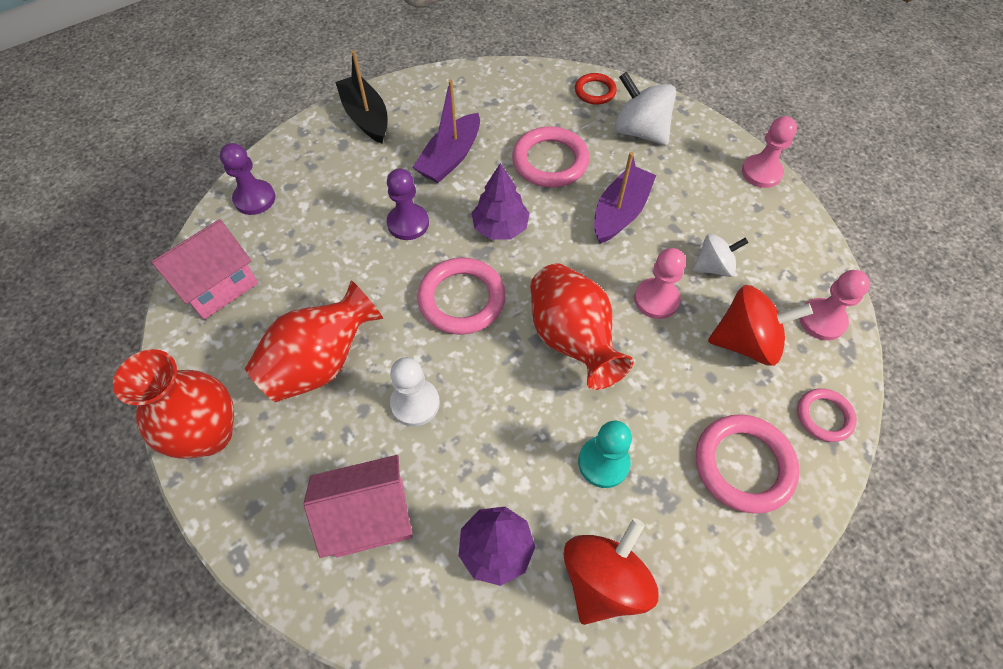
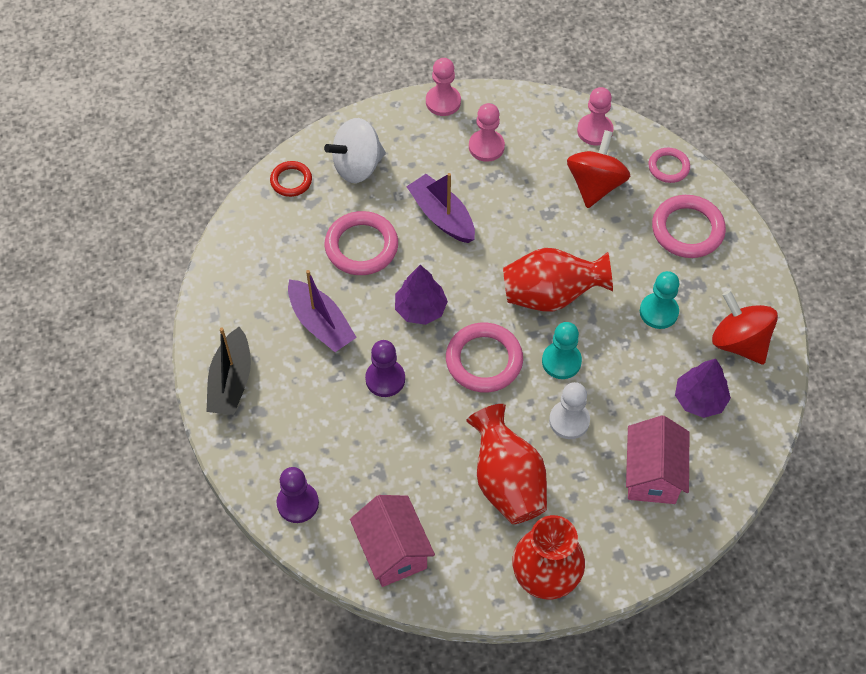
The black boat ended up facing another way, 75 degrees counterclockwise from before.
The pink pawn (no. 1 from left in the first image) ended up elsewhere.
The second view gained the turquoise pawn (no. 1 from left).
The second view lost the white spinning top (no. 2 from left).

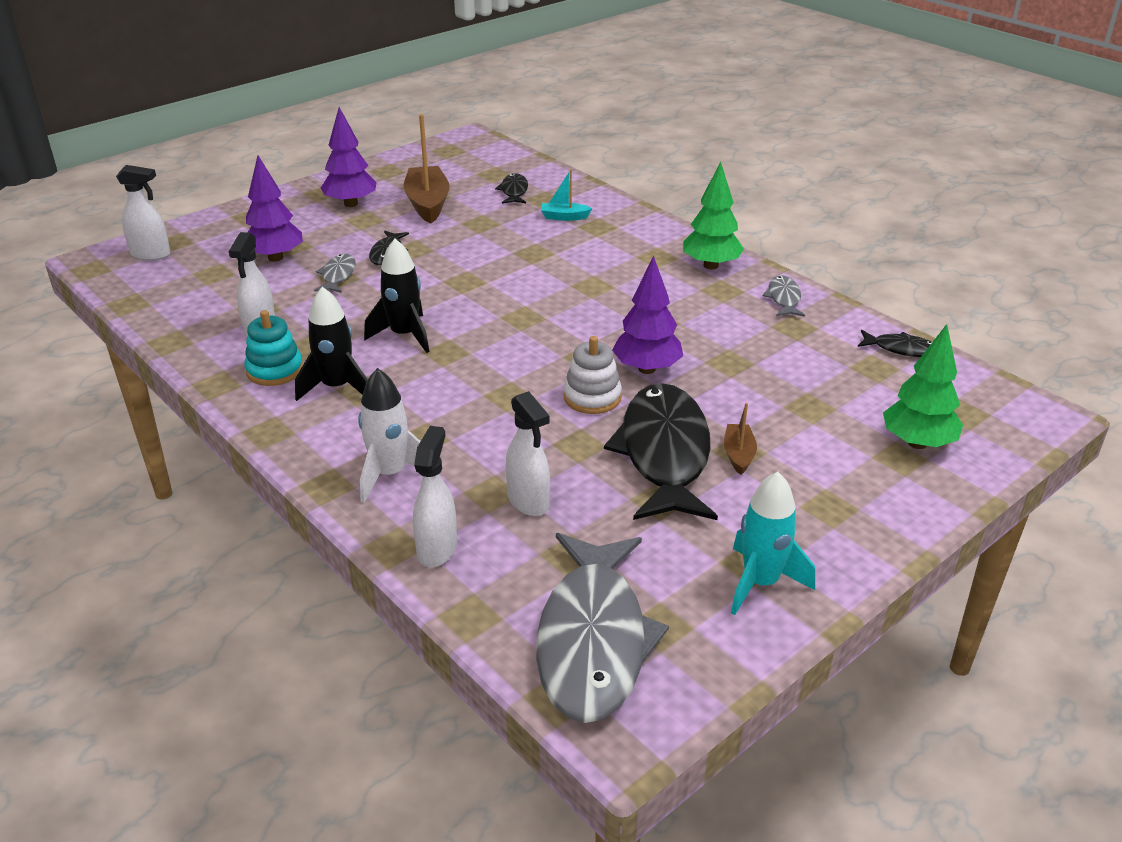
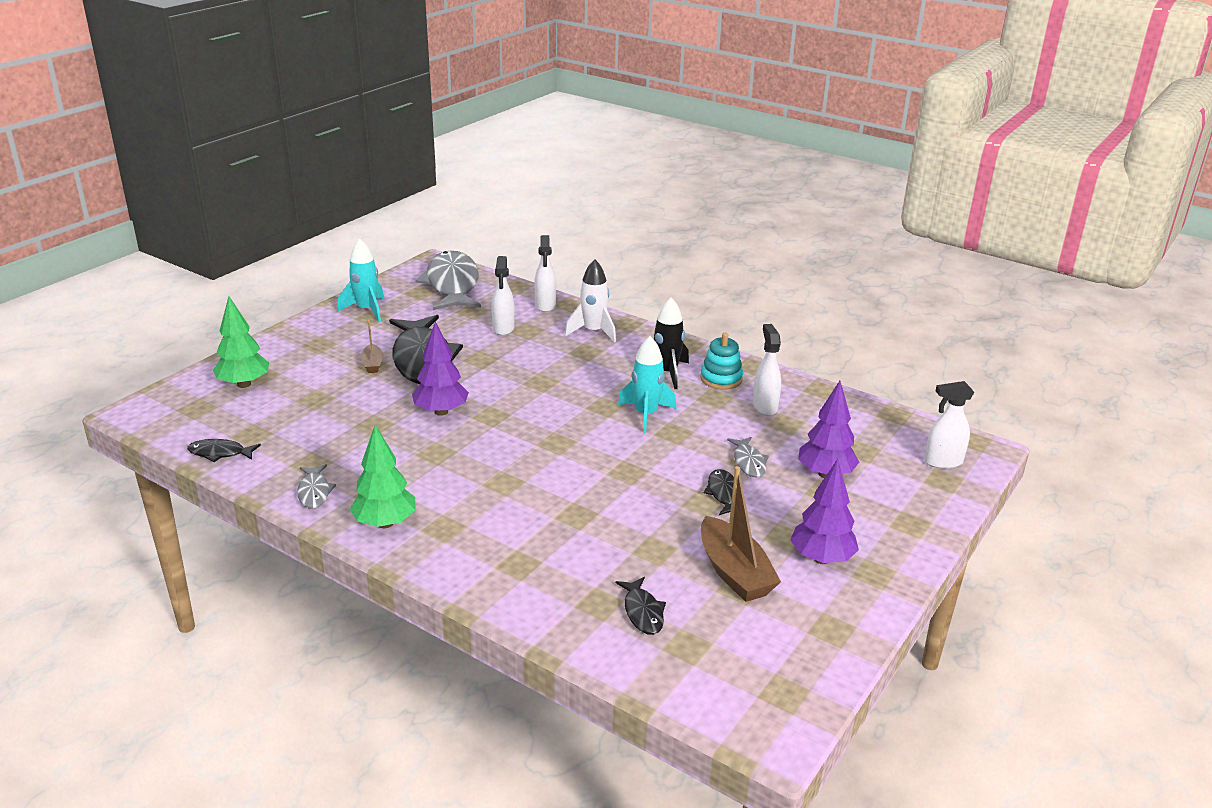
The white spray bottle (no. 4 from left in the first image) ended up facing another way, 135 degrees counterclockwise from before.
What was the black rocket (no. 2 from left) turned into the turquoise rocket (no. 2 from left).
The second view lost the turquoise boat.
The second view lost the white stacking toy.

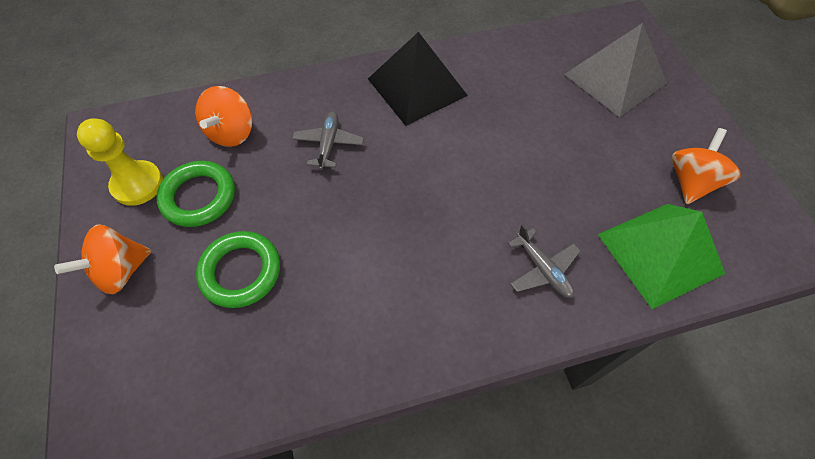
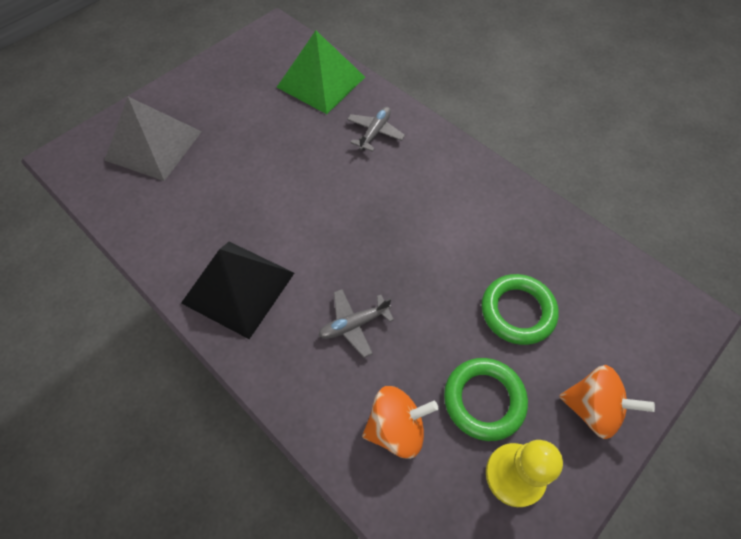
The second view lost the orange spinning top (no. 3 from left).

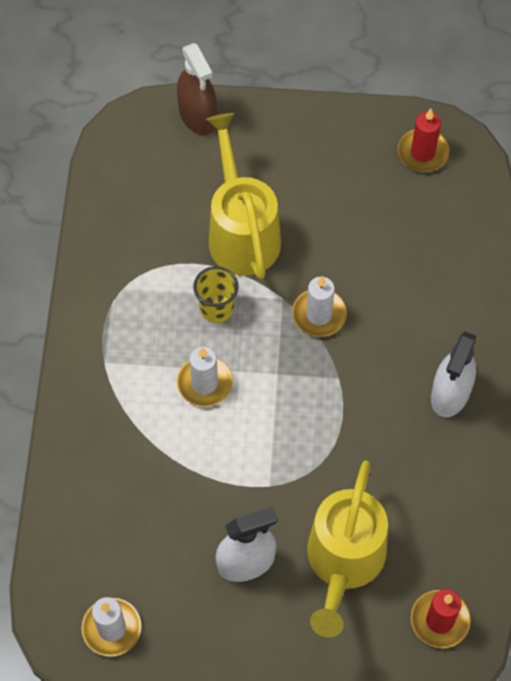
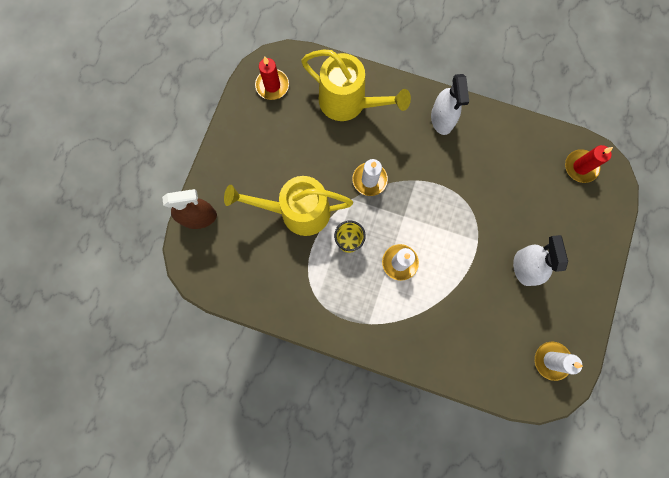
The yellow watering can (no. 2 from left) ended up elsewhere.
The white spray bottle (no. 2 from left in the first image) ended up facing another way, 45 degrees clockwise from before.

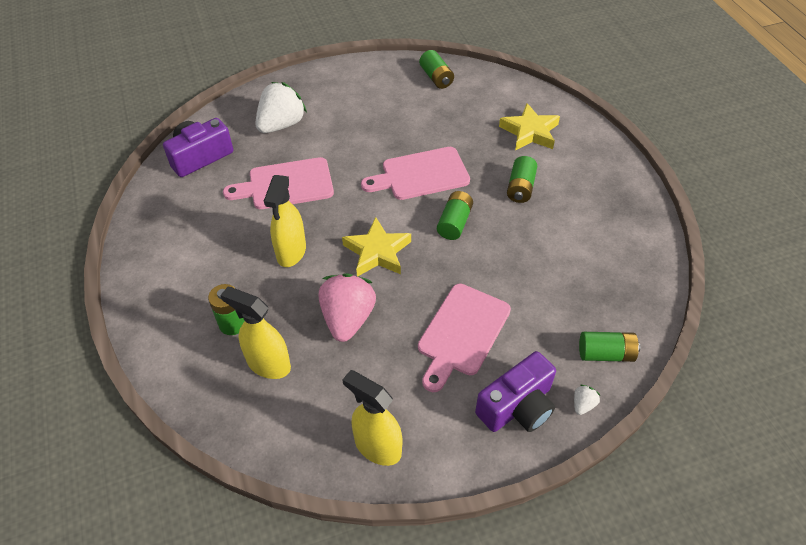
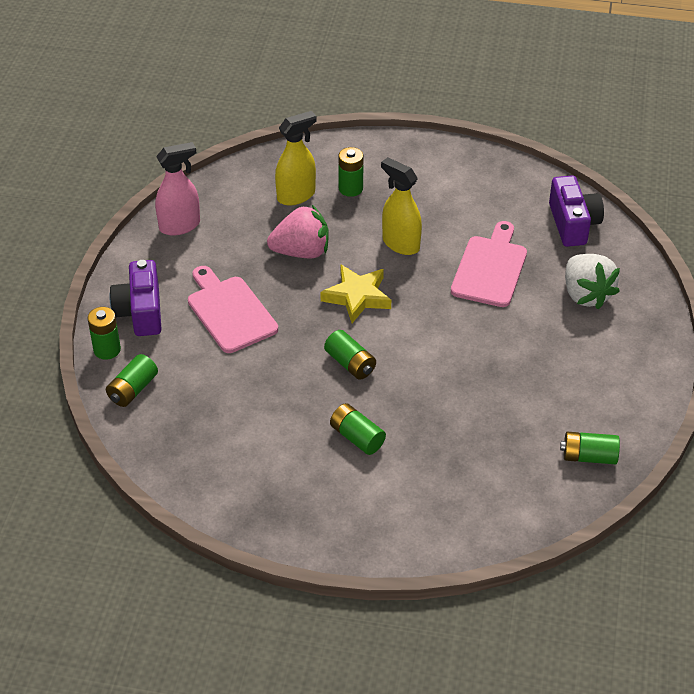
Where the white strawberry (no. 2 from left) stood, the green battery (no. 1 from left) came to stand.
What was the yellow spray bottle (no. 3 from left) turned into the pink spray bottle.
The pink strawberry ended up facing another way, 45 degrees counterclockwise from before.
The second view lost the pink cutting board (no. 2 from left).
The second view lost the yellow star (no. 2 from left).

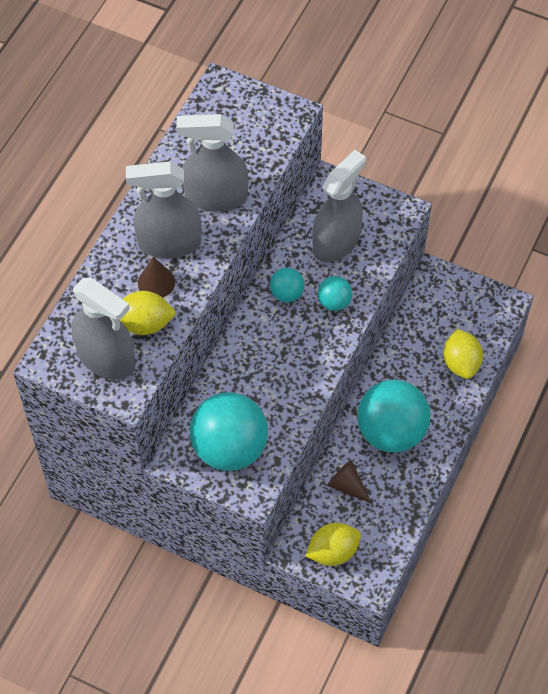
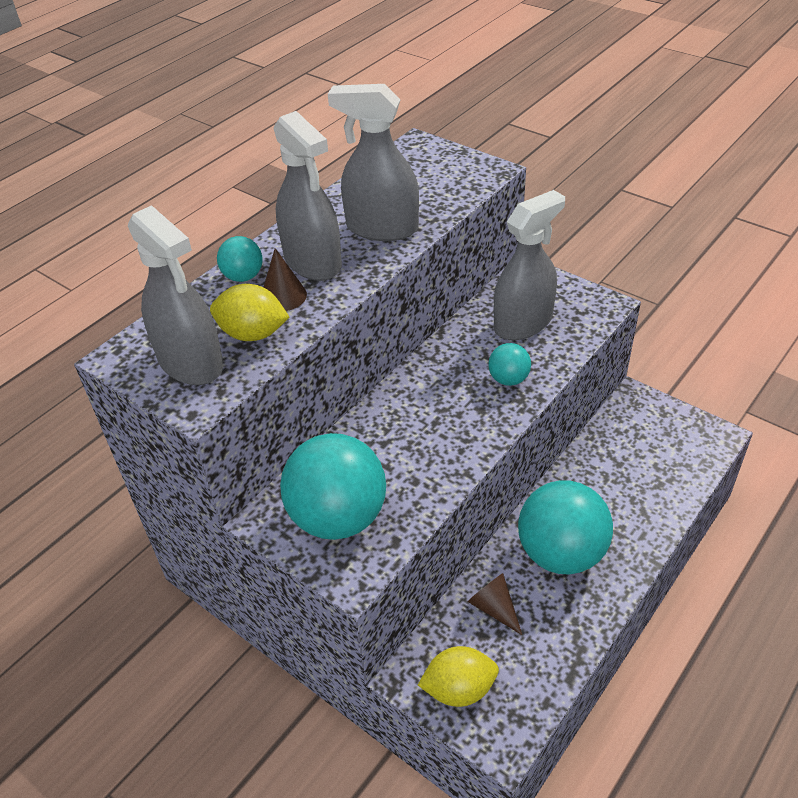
The turquoise ball (no. 2 from left in the first image) ended up elsewhere.
The grey spray bottle (no. 2 from left) ended up facing another way, 135 degrees counterclockwise from before.
The second view lost the yellow lemon (no. 3 from left).

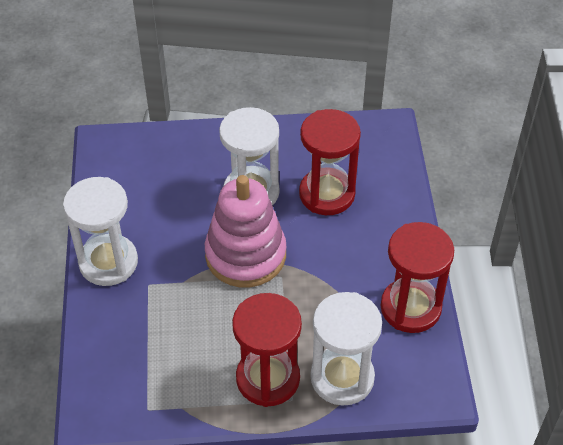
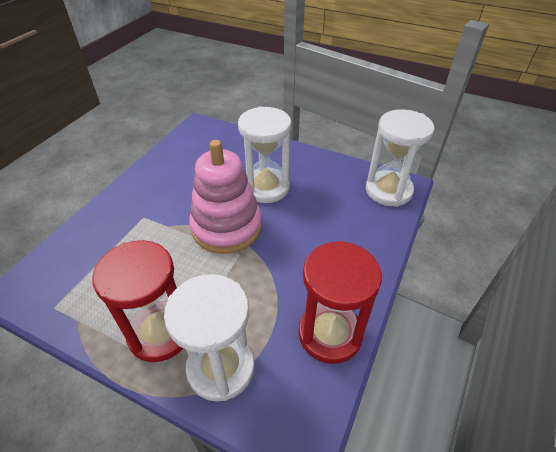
The white hourglass (no. 1 from left in the first image) ended up elsewhere.
The second view lost the red hourglass (no. 2 from left).

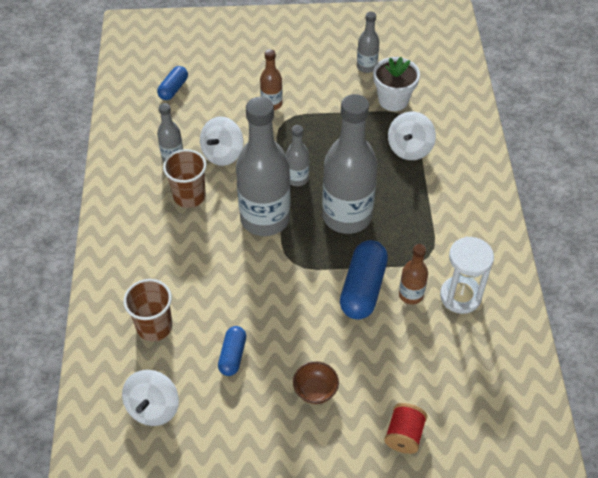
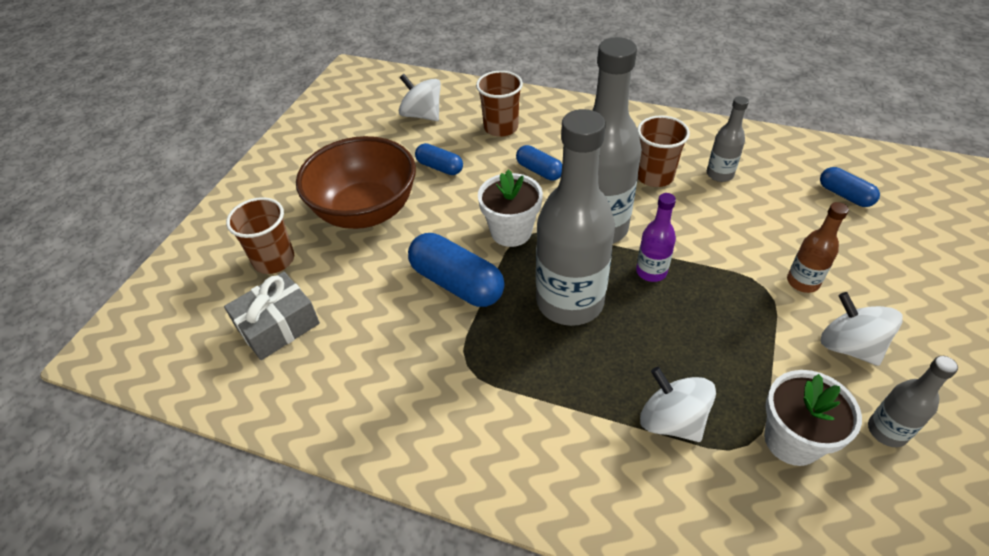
The second view gained the grey gift.
Where the red spool stood, the brown cup (no. 1 from left) came to stand.
The size of the brown bowl changed by a factor of 2.42.
The second view gained the white flower pot (no. 1 from left).
The second view gained the blue capsule (no. 3 from left).
What was the grey bottle (no. 3 from left) turned into the purple bottle.
The white spinning top (no. 2 from left in the first image) ended up elsewhere.
The second view lost the brown bottle (no. 2 from left).
The second view lost the white hourglass.

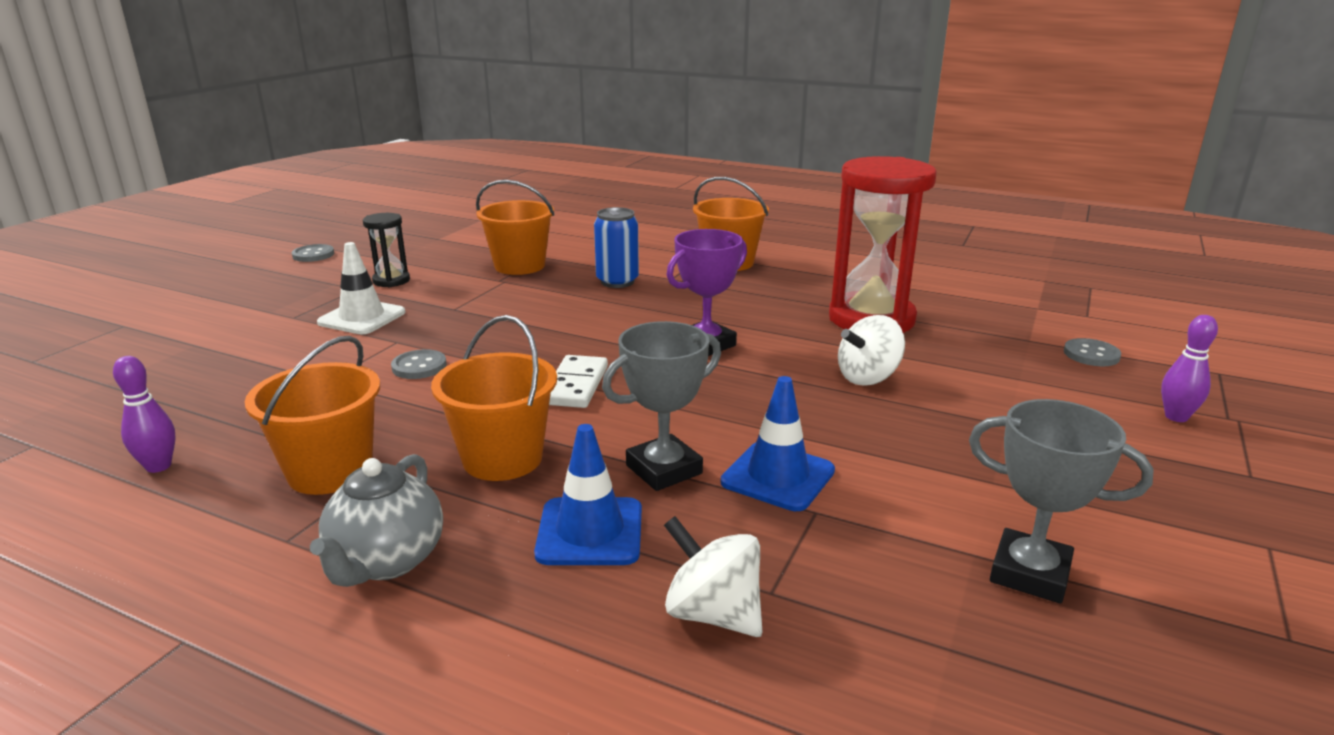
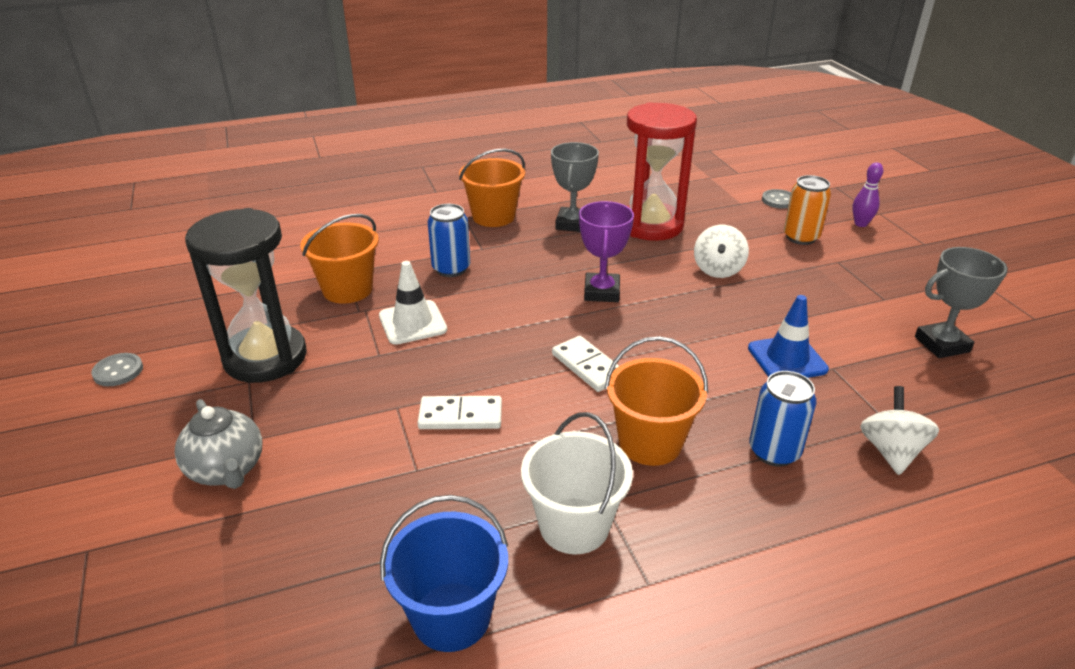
The grey teapot ended up elsewhere.
The size of the black hourglass changed by a factor of 2.12.
The white traffic cone ended up elsewhere.
Where the purple bowling pin (no. 1 from left) stood, the blue bucket came to stand.
Where the grey button (no. 2 from left) stood, the white domino (no. 1 from left) came to stand.
What was the orange bucket (no. 1 from left) turned into the white bucket.
The grey trophy (no. 1 from left) ended up elsewhere.
Where the blue traffic cone (no. 1 from left) stood, the blue can (no. 2 from left) came to stand.
The second view gained the orange can.
The white spinning top (no. 1 from left in the first image) ended up facing another way, 105 degrees clockwise from before.

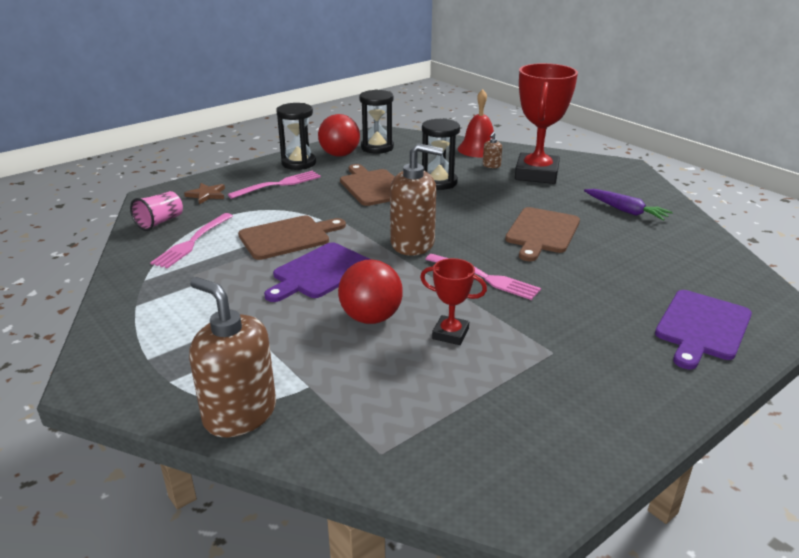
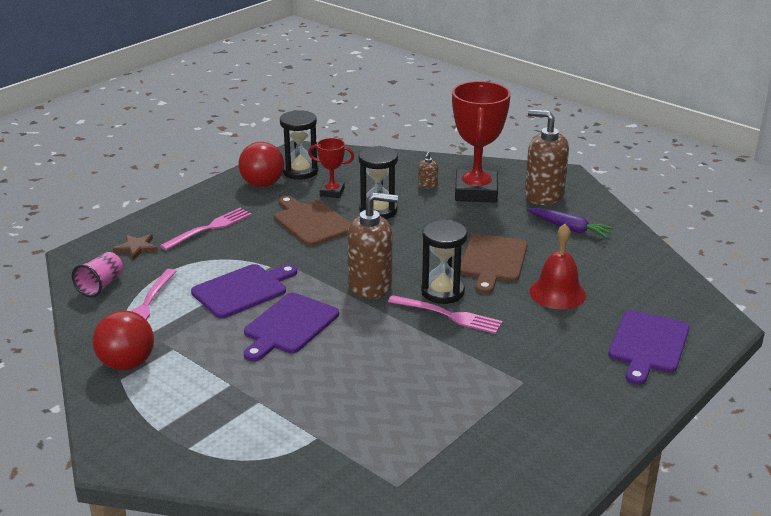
The red ball (no. 2 from left in the first image) ended up elsewhere.
What was the brown cutting board (no. 1 from left) turned into the purple cutting board (no. 1 from left).
The red trophy (no. 1 from left) ended up elsewhere.
The black hourglass (no. 1 from left in the first image) ended up elsewhere.
The brown soap dispenser (no. 1 from left in the first image) ended up elsewhere.
The red bell ended up elsewhere.

